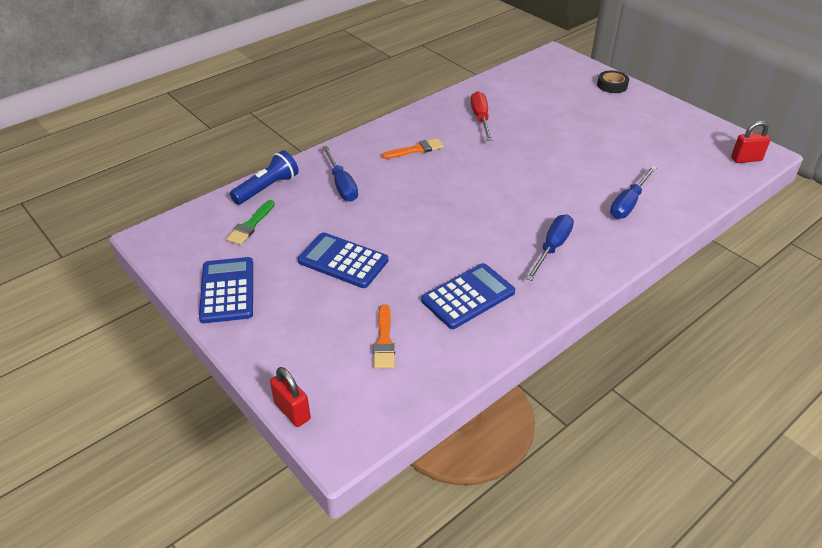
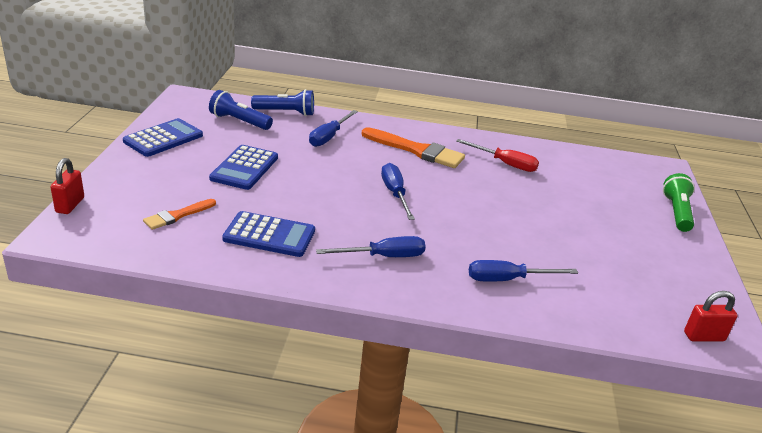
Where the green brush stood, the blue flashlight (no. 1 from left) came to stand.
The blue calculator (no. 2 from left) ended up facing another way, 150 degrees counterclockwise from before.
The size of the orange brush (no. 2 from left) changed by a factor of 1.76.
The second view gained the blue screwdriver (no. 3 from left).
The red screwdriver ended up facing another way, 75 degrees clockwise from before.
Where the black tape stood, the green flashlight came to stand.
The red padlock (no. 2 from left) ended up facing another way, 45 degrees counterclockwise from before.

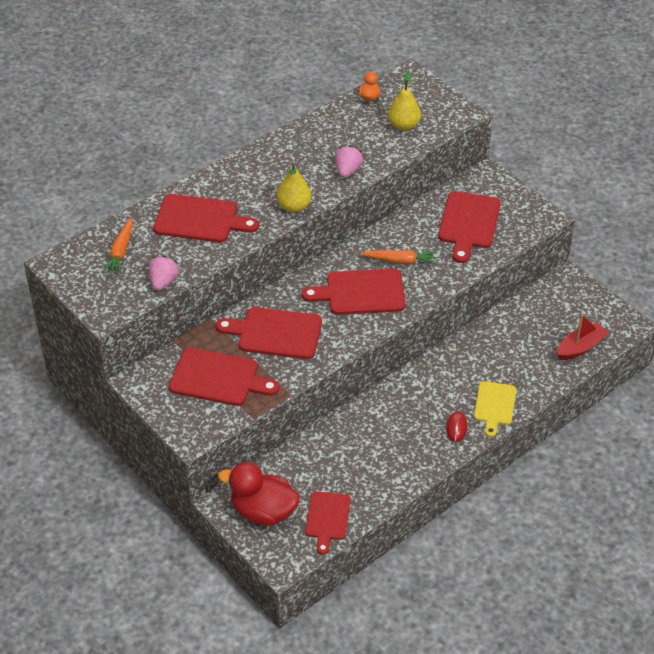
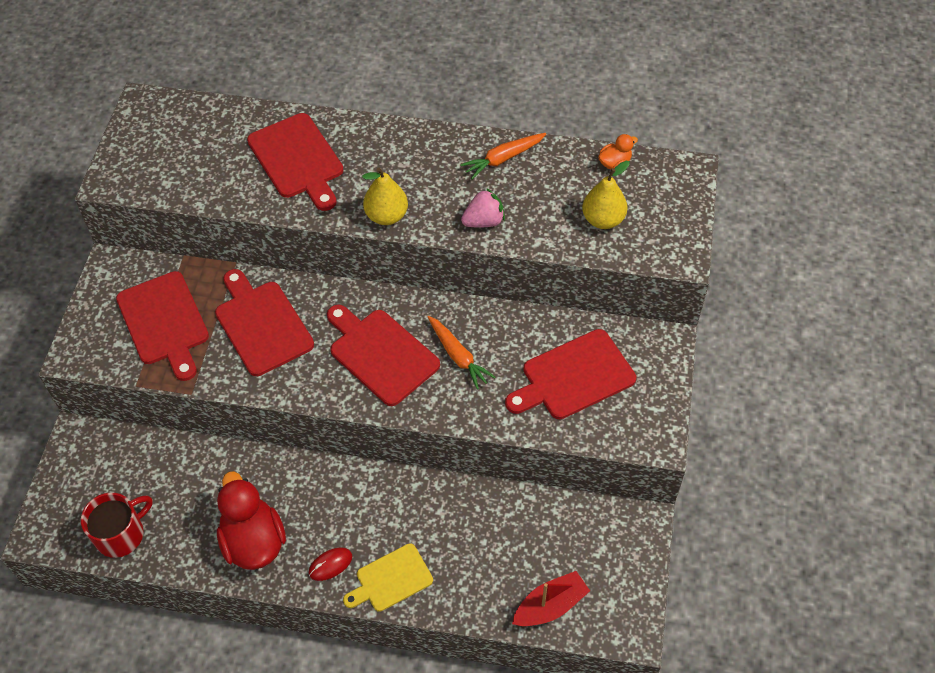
Where the red cutting board (no. 4 from left) stood, the red mug came to stand.
The red duck ended up elsewhere.
The orange carrot (no. 1 from left in the first image) ended up elsewhere.
The red boat ended up facing another way, 45 degrees counterclockwise from before.
The second view lost the pink strawberry (no. 1 from left).

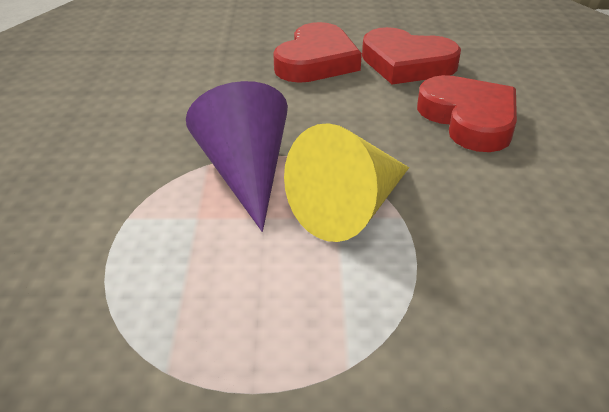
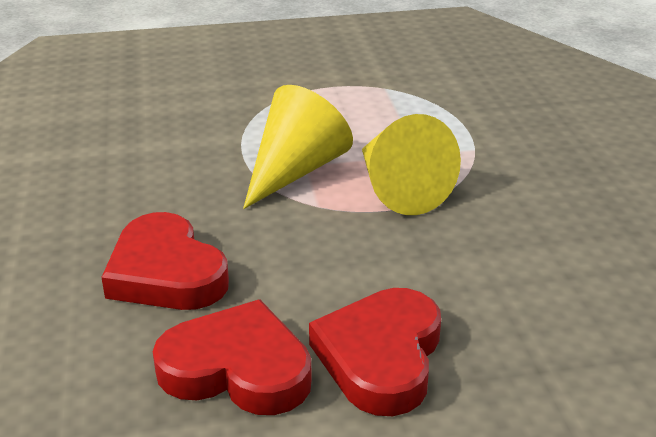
What was the purple cone turned into the yellow cone (no. 2 from left).

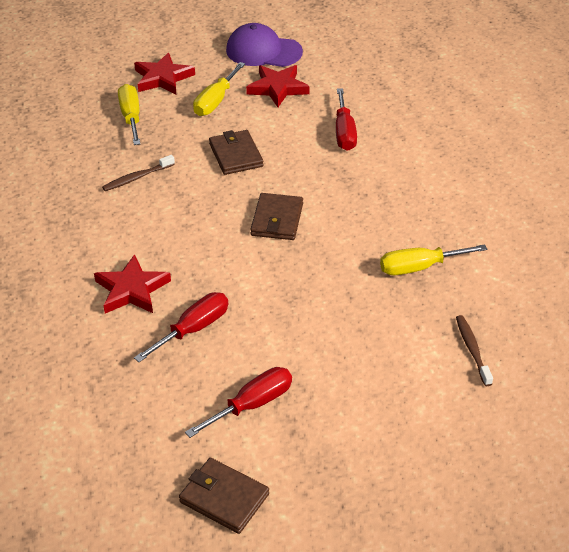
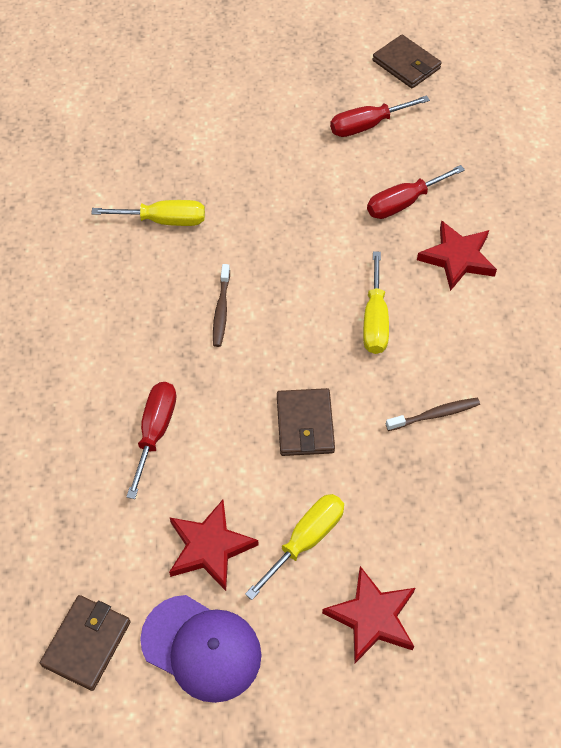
The brown wallet (no. 3 from left in the first image) ended up elsewhere.
The brown toothbrush (no. 2 from left in the first image) ended up elsewhere.
The yellow screwdriver (no. 1 from left in the first image) ended up elsewhere.

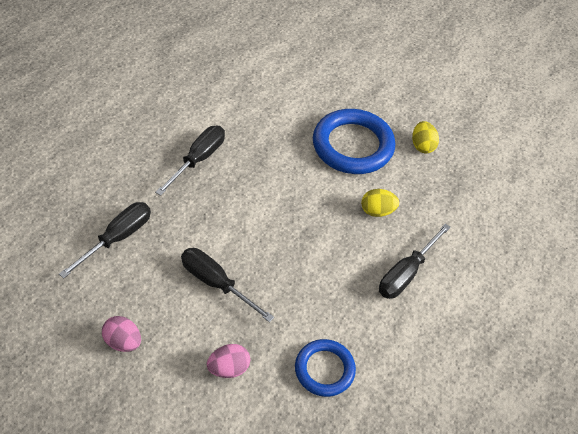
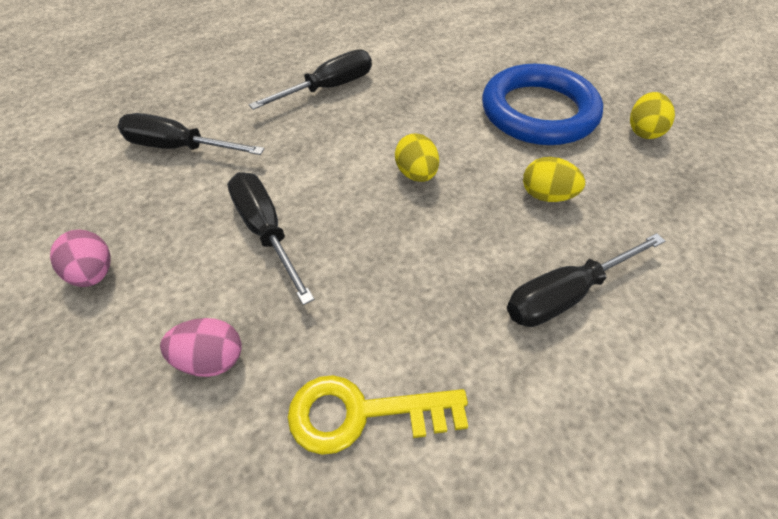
The black screwdriver (no. 1 from left) ended up facing another way, 135 degrees counterclockwise from before.
Where the blue ring (no. 1 from left) stood, the yellow key came to stand.
The second view gained the yellow egg (no. 1 from left).

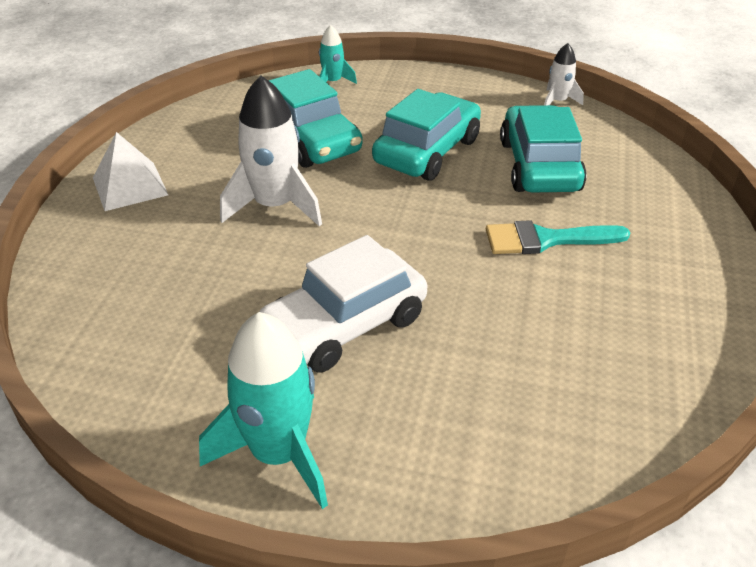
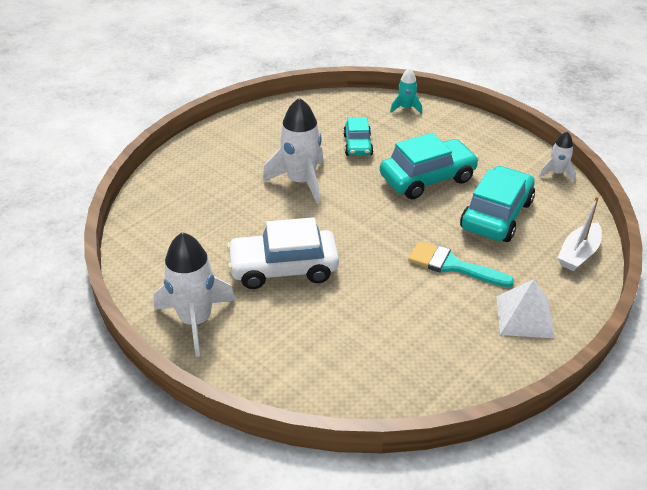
What was the turquoise rocket (no. 1 from left) turned into the white rocket (no. 1 from left).
The size of the turquoise car (no. 1 from left) changed by a factor of 0.58.
The white pyramid ended up elsewhere.
The second view gained the white boat.

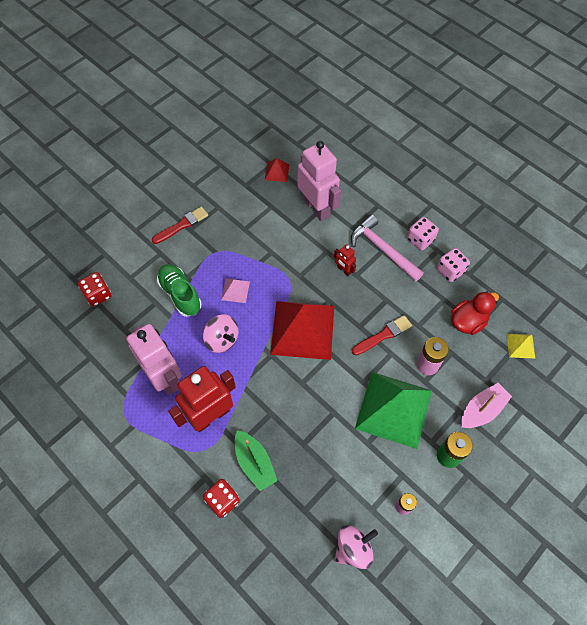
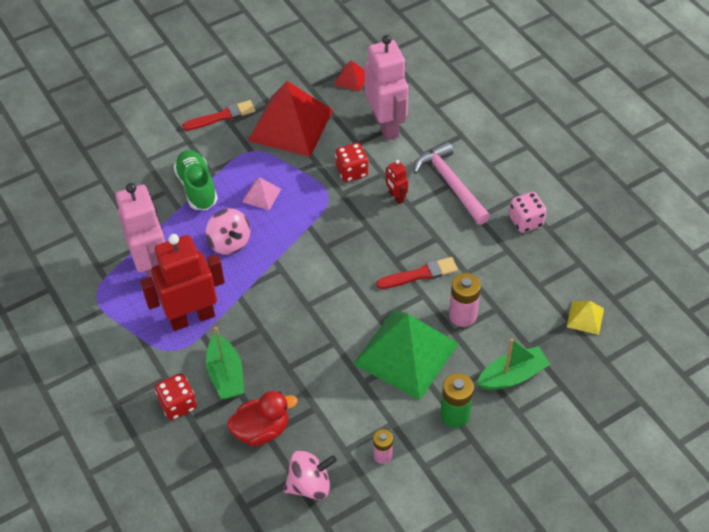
The red duck ended up elsewhere.
The red pyramid (no. 2 from left in the first image) ended up elsewhere.
The red dice (no. 1 from left in the first image) ended up elsewhere.
What was the pink boat turned into the green boat (no. 2 from left).
The second view lost the pink dice (no. 1 from left).

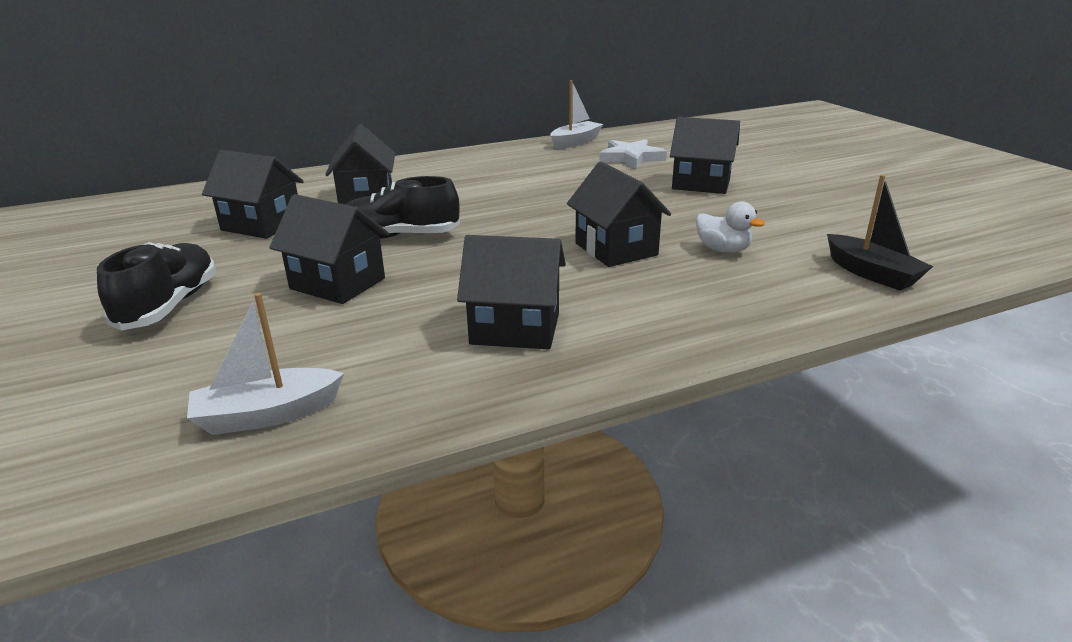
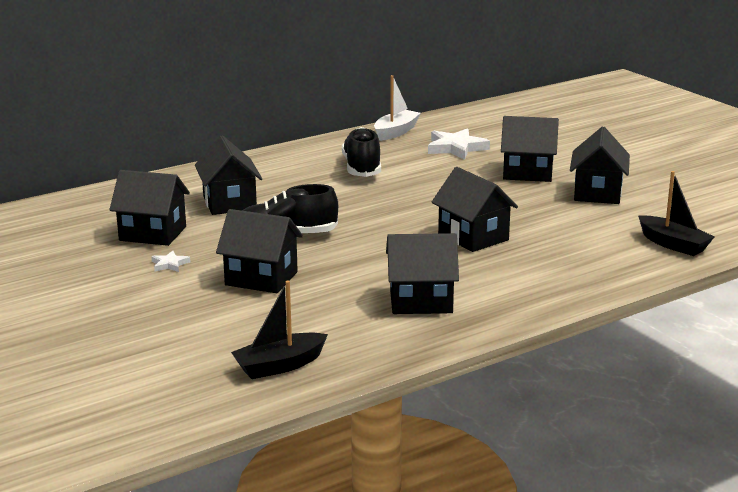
The second view gained the white star (no. 1 from left).
What was the white boat (no. 1 from left) turned into the black boat (no. 1 from left).
The black shoe (no. 1 from left in the first image) ended up elsewhere.
The second view gained the black house (no. 7 from left).
The second view lost the white duck.

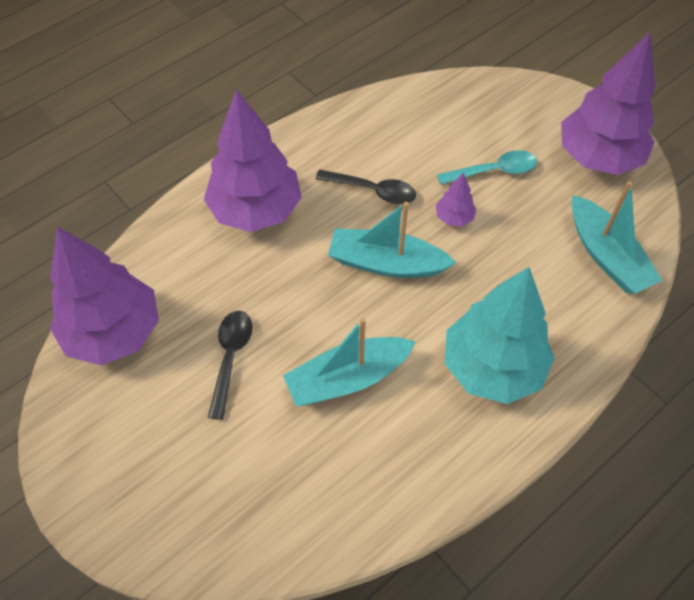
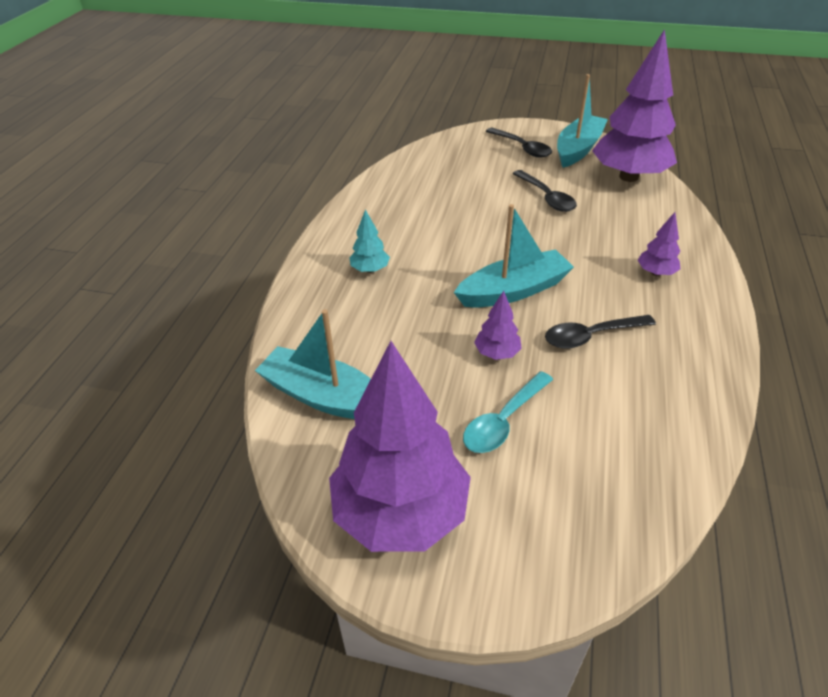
The size of the turquoise tree changed by a factor of 0.42.
The second view gained the black spoon (no. 1 from left).
The turquoise boat (no. 1 from left in the first image) ended up elsewhere.
The size of the purple tree (no. 2 from left in the first image) changed by a factor of 0.42.

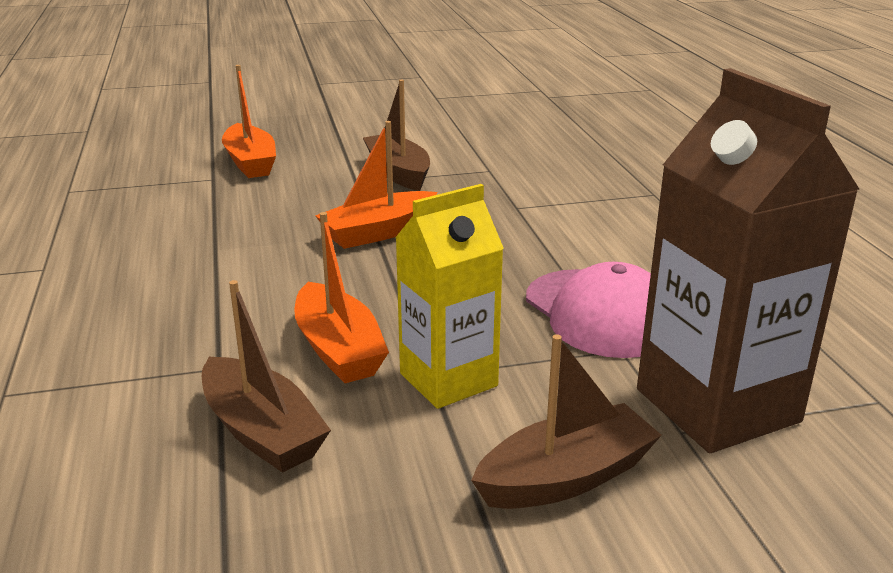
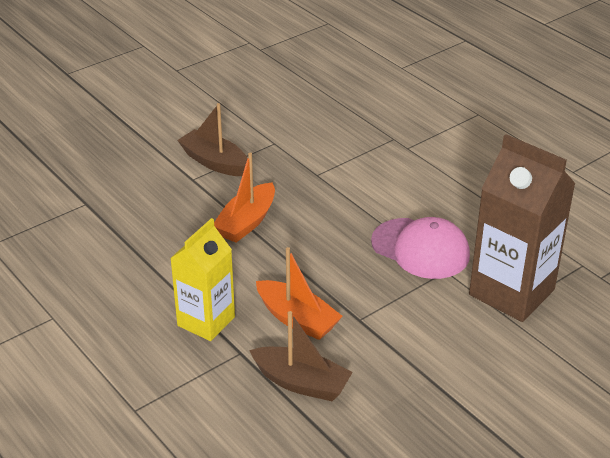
The yellow carton ended up elsewhere.
The second view lost the orange boat (no. 1 from left).
The second view lost the brown boat (no. 3 from left).

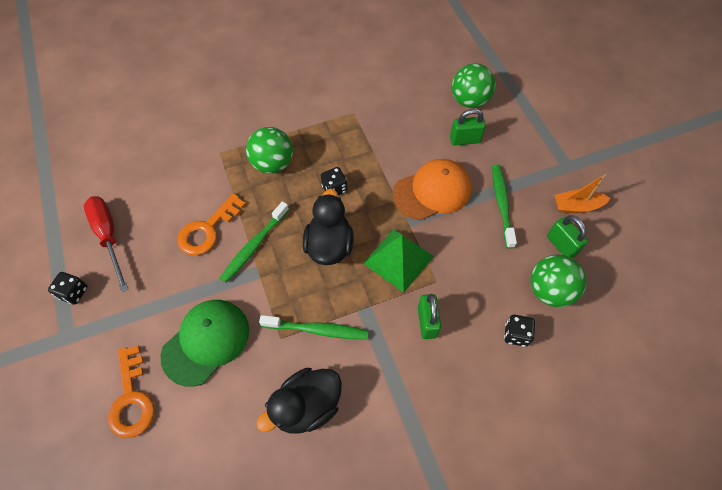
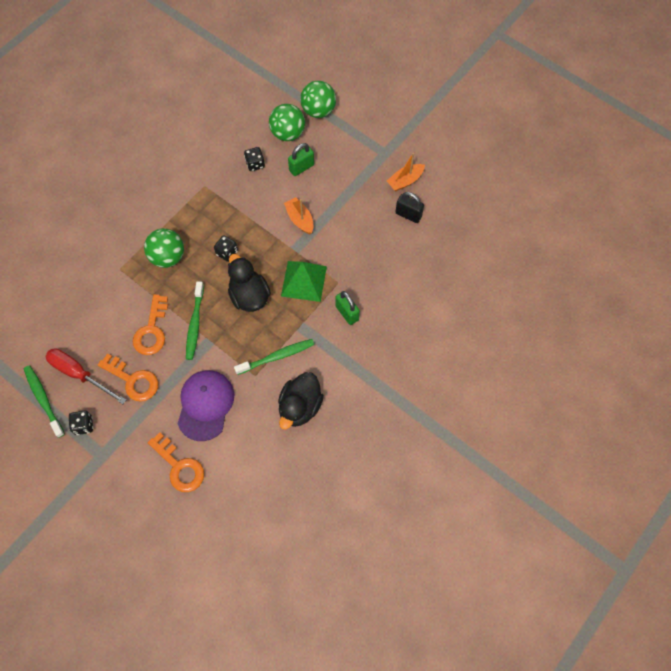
The green toothbrush (no. 3 from left in the first image) ended up elsewhere.
The second view gained the orange key (no. 1 from left).
What was the green cap turned into the purple cap.
The black dice (no. 3 from left) ended up elsewhere.
Where the orange cap stood, the orange boat (no. 1 from left) came to stand.
The green ball (no. 3 from left) ended up elsewhere.
What was the green padlock (no. 3 from left) turned into the black padlock.

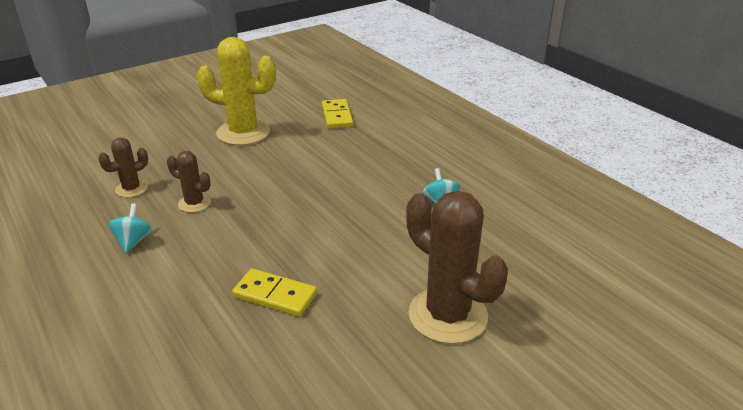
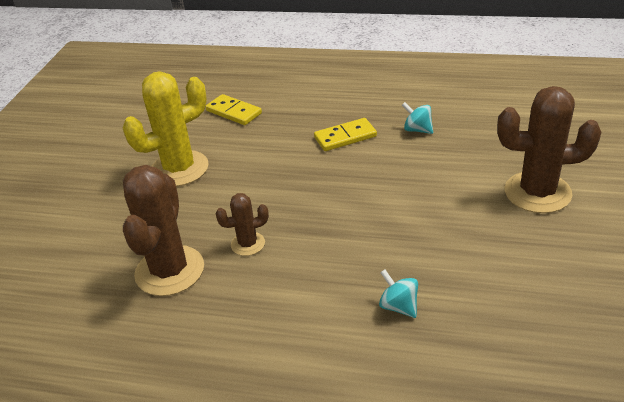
The size of the brown cactus (no. 1 from left) changed by a factor of 1.96.
The yellow domino (no. 1 from left in the first image) ended up elsewhere.
The turquoise spinning top (no. 1 from left) ended up elsewhere.

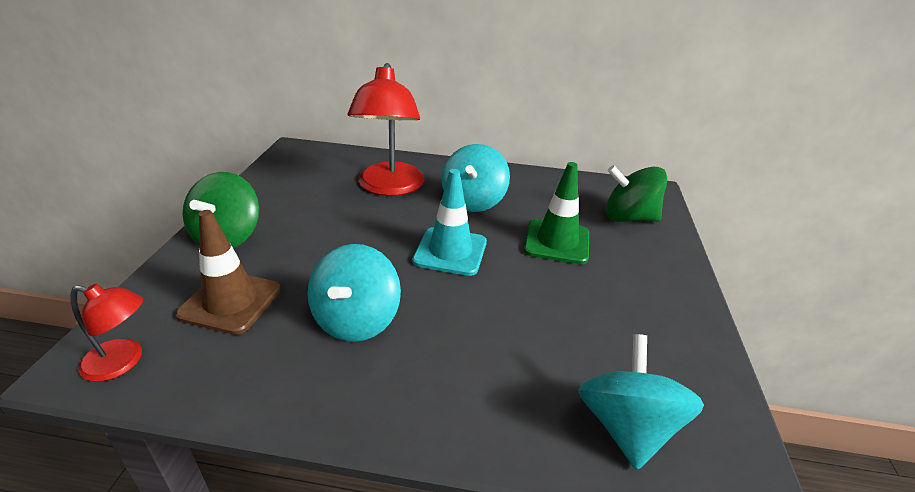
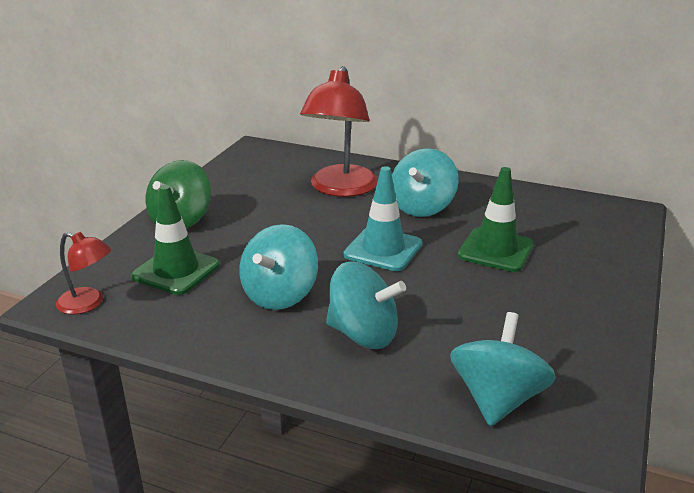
What was the brown traffic cone turned into the green traffic cone (no. 1 from left).
The second view gained the turquoise spinning top (no. 2 from left).
The second view lost the green spinning top (no. 2 from left).

